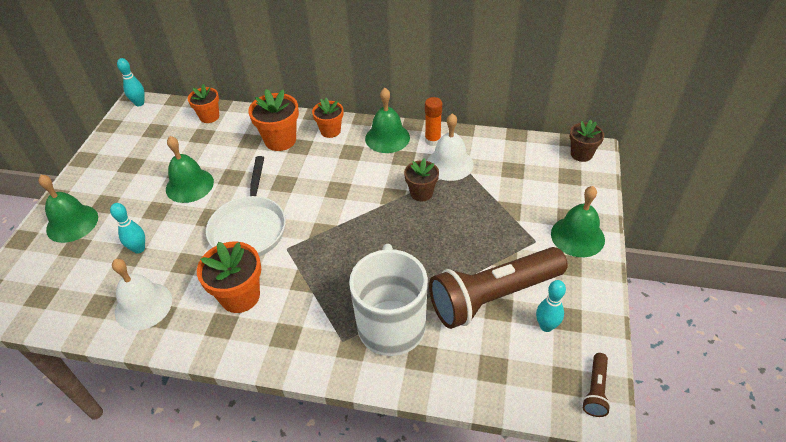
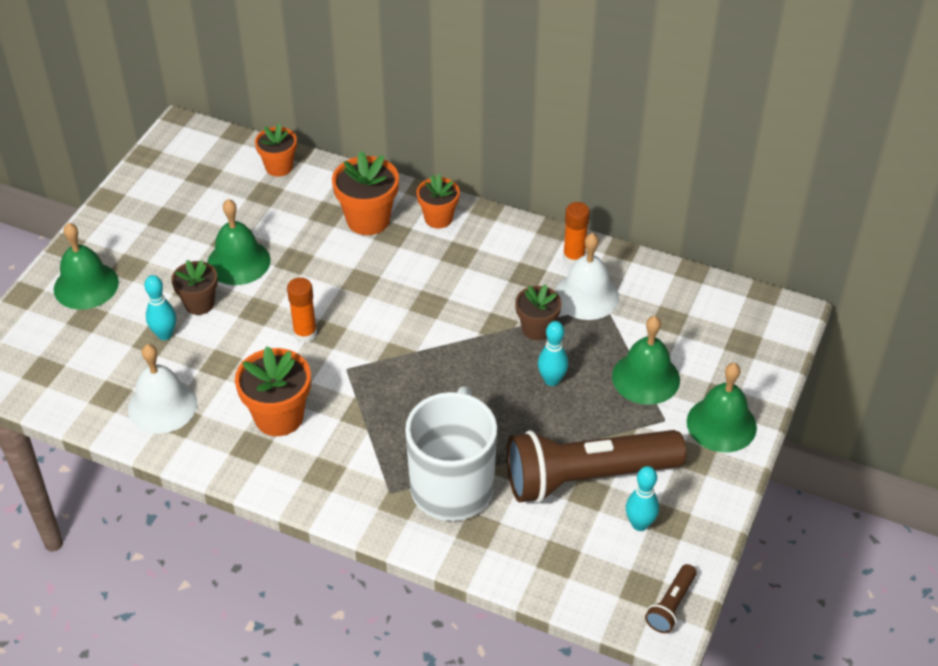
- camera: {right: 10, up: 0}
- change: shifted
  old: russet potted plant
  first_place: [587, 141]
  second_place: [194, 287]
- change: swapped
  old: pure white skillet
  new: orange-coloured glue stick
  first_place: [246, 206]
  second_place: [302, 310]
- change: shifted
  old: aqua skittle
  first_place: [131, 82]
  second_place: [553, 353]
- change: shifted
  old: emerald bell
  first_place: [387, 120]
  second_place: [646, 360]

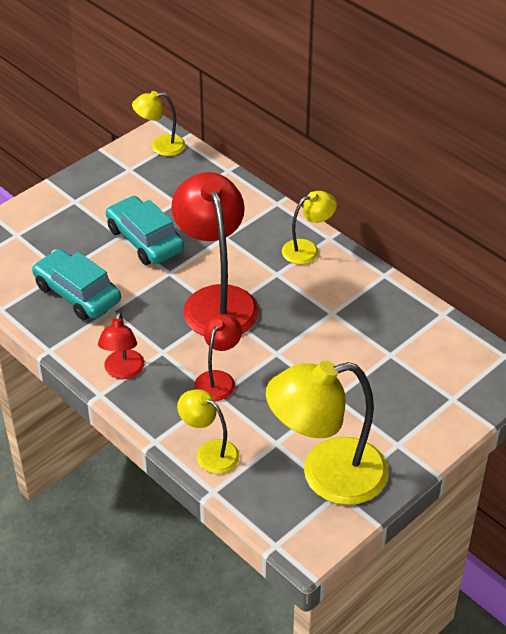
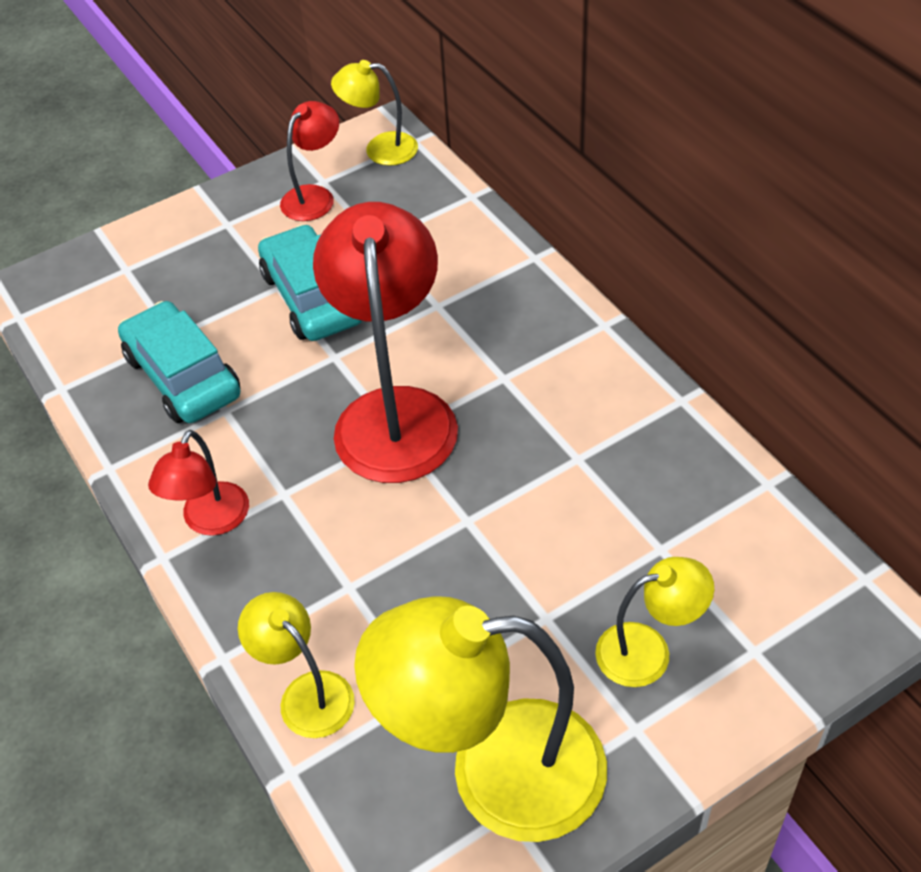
- camera: {right: 15, up: 5}
- change: shifted
  old: crimson reading lamp
  first_place: [218, 357]
  second_place: [309, 161]
- change: shifted
  old: bright yellow reading lamp
  first_place: [309, 227]
  second_place: [654, 622]

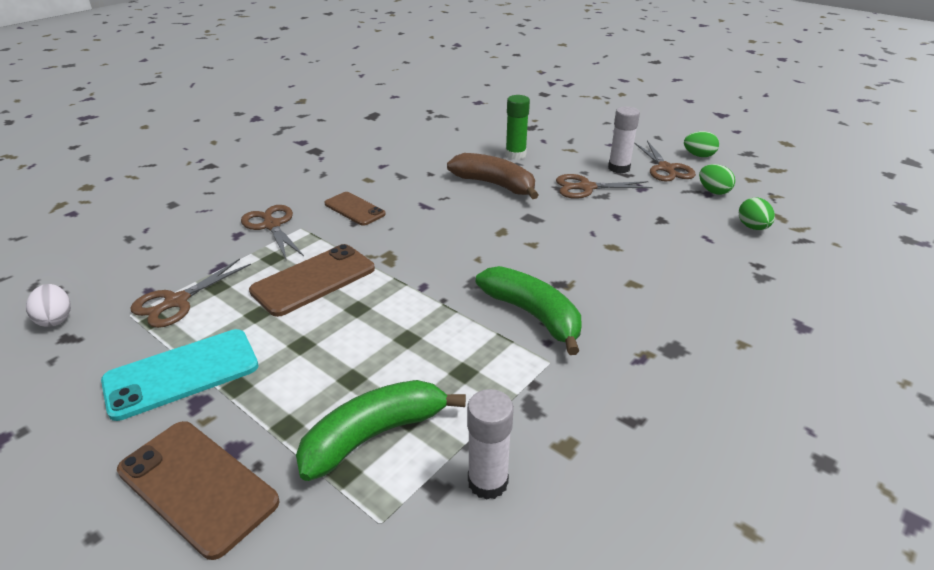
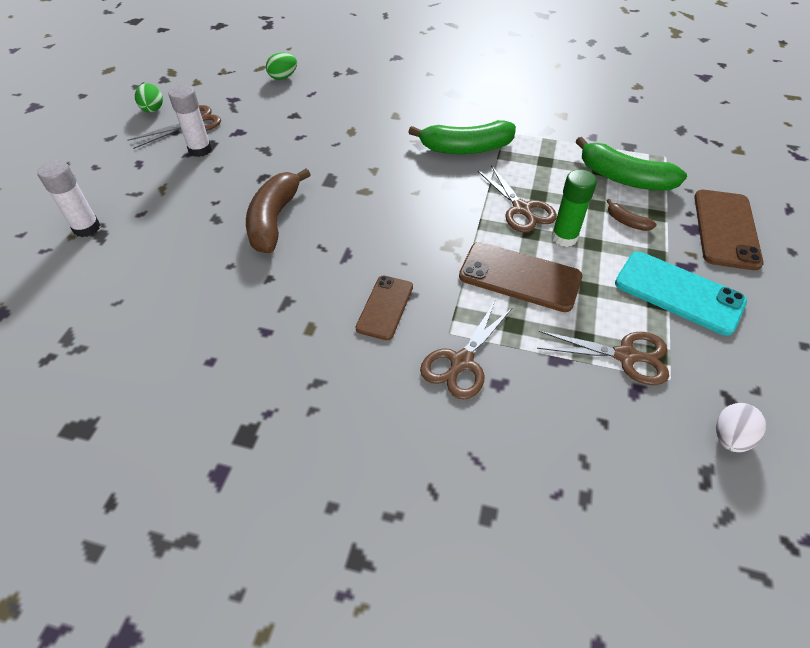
- camera: {right: -115, up: 15}
- change: shifted
  old: pure white glue stick
  first_place: [490, 444]
  second_place: [69, 198]
- change: rotated
  old: emerald banana fruit
  first_place: [529, 310]
  second_place: [462, 137]
  degrees: -120
- change: shifted
  old: russet shears
  first_place: [604, 186]
  second_place: [517, 198]
- change: shifted
  old: emerald glue stick
  first_place: [517, 127]
  second_place: [574, 208]
- change: new
  new: russet banana fruit
  second_place: [631, 215]
- change: gone
  old: emerald egg
  first_place: [717, 179]

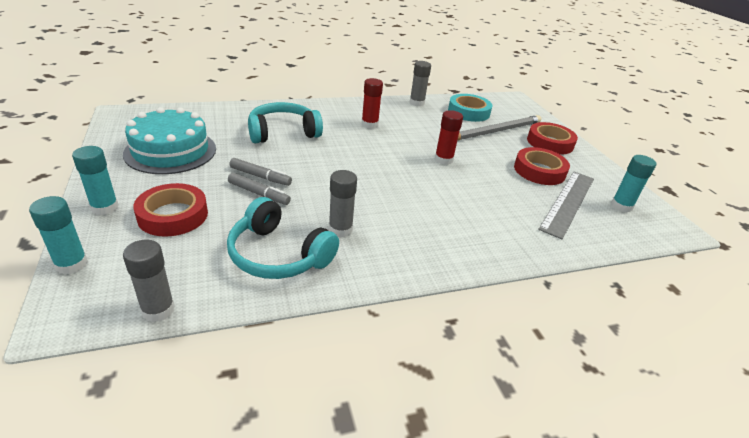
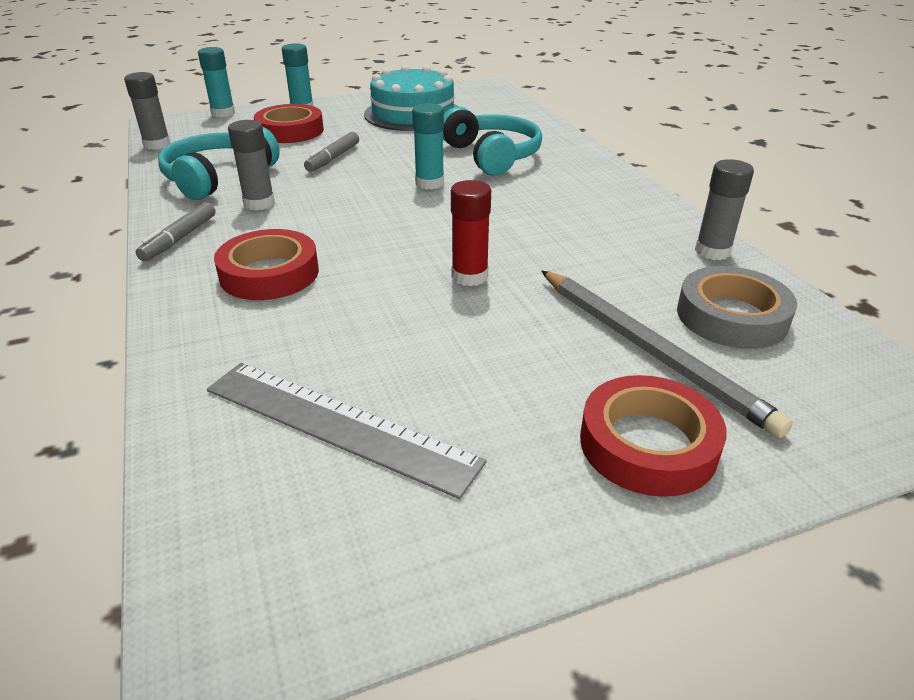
- camera: {right: 90, up: 0}
- change: shifted
  old: gray marker
  first_place: [260, 172]
  second_place: [176, 231]
- change: shifted
  old: crimson roll of tape
  first_place: [542, 166]
  second_place: [266, 264]
- change: shifted
  old: aqua glue stick
  first_place: [633, 183]
  second_place: [428, 146]
- change: repainted
  old: aqua roll of tape
  new: gray roll of tape
  first_place: [470, 108]
  second_place: [737, 307]
- change: gone
  old: crimson glue stick
  first_place: [372, 103]

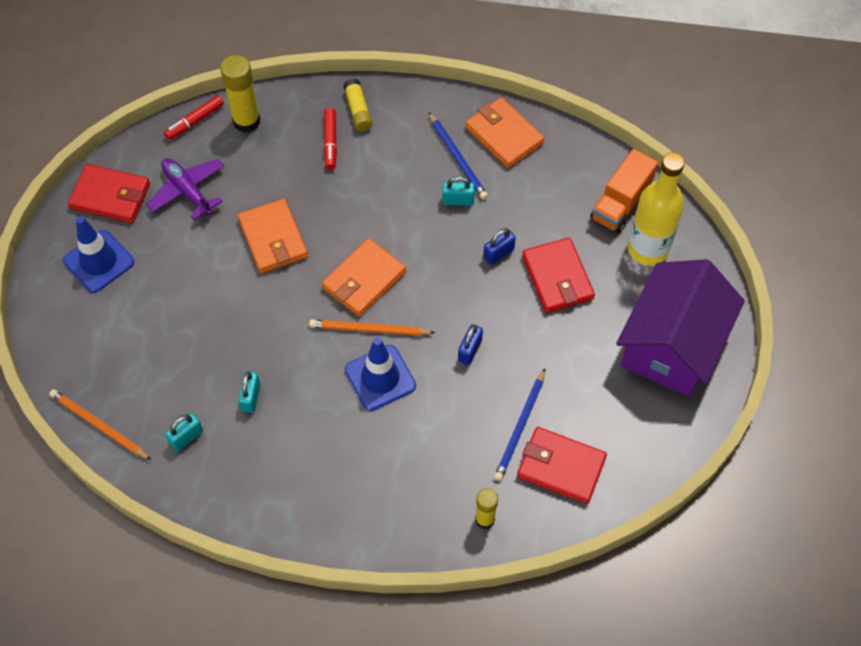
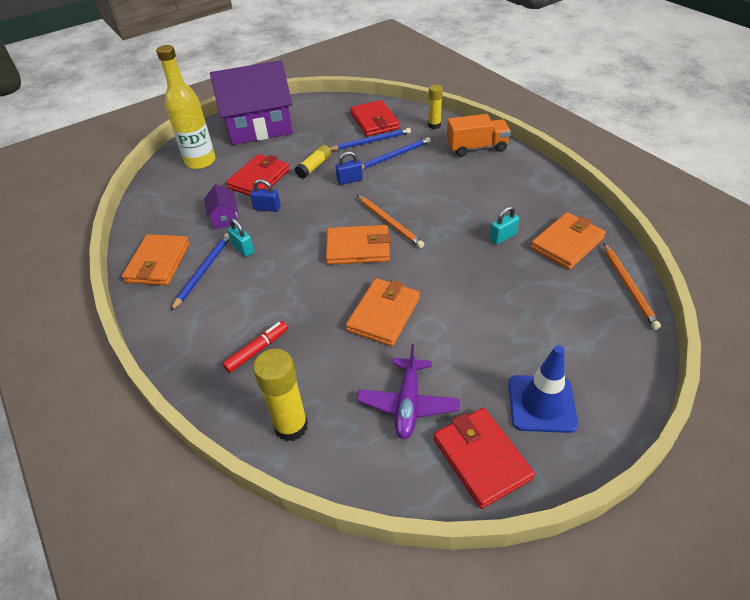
- camera: {right: -130, up: -15}
- change: new
  new: purple house
  second_place: [221, 206]
- change: shifted
  old: bright yellow glue stick
  first_place: [358, 105]
  second_place: [313, 162]
- change: new
  new: cobalt pencil
  second_place: [396, 153]
- change: shifted
  old: orange-coloured lorry
  first_place: [624, 191]
  second_place: [479, 135]
- change: swapped
  old: aqua padlock
  new: orange-coloured billfold
  first_place: [184, 432]
  second_place: [568, 241]
- change: gone
  old: crimson marker
  first_place: [194, 117]
- change: gone
  old: cobalt safety cone
  first_place: [380, 374]

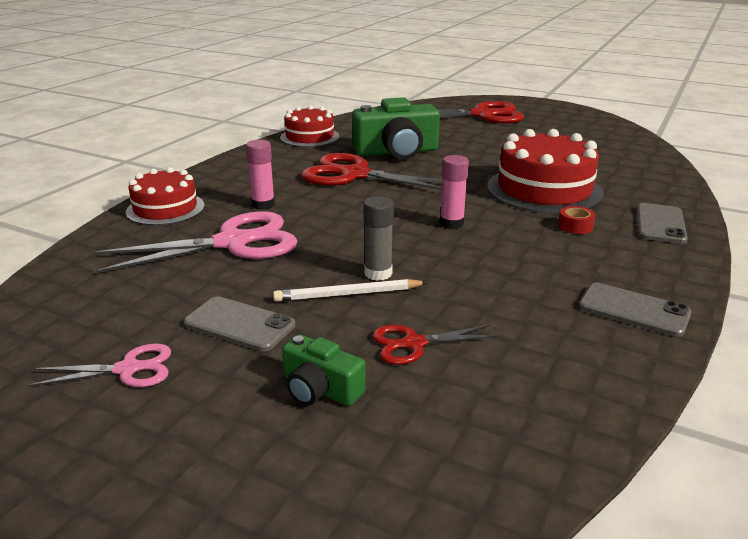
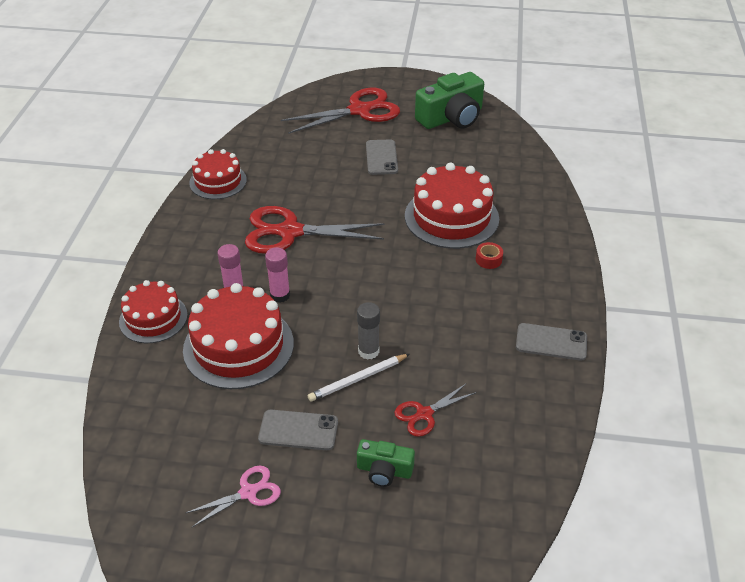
- camera: {right: -20, up: 15}
- change: swapped
  old: rose-pink shears
  new: crimson gateau
  first_place: [194, 242]
  second_place: [238, 336]
- change: shifted
  old: rose-pink glue stick
  first_place: [454, 192]
  second_place: [277, 275]
- change: shifted
  old: gray mobile phone
  first_place: [662, 223]
  second_place: [382, 157]
- change: shifted
  old: emerald photo camera
  first_place: [396, 128]
  second_place: [449, 100]

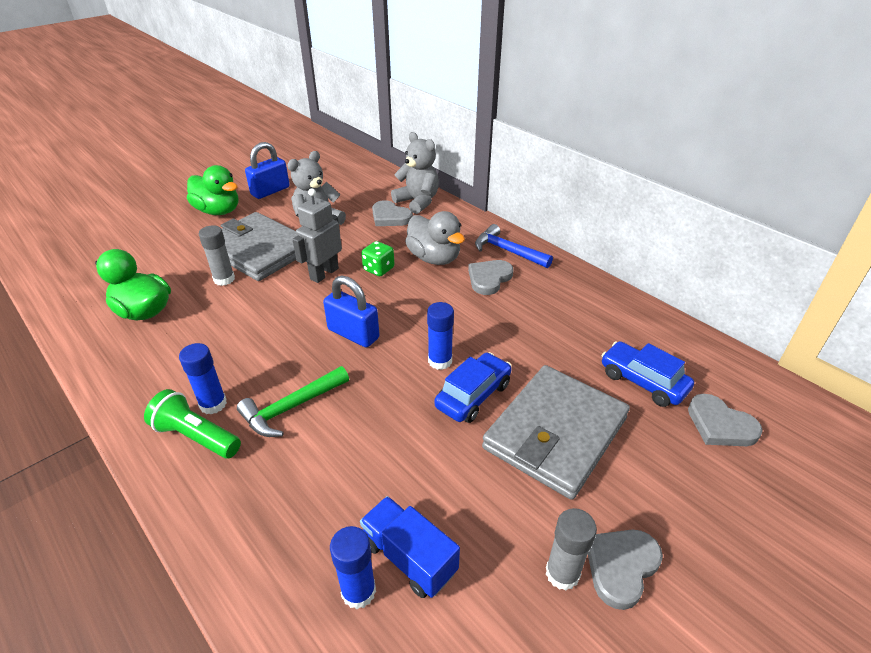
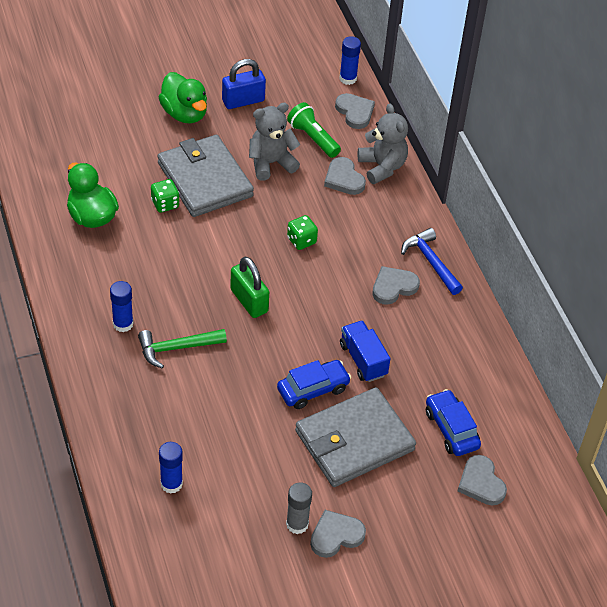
- camera: {right: 20, up: 10}
- change: swapped
  old: gray glue stick
  new: emerald die
  first_place: [217, 255]
  second_place: [165, 196]
- change: repainted
  old: cobalt padlock
  new: emerald padlock
  first_place: [351, 311]
  second_place: [249, 287]
- change: shifted
  old: emerald flashlight
  first_place: [192, 423]
  second_place: [314, 130]
- change: new
  new: gray love heart
  second_place: [355, 111]
- change: shifted
  old: cobalt glue stick
  first_place: [440, 336]
  second_place: [350, 60]
- change: shifted
  old: cobalt lorry
  first_place: [410, 547]
  second_place: [365, 351]
- change: gone
  old: gray toy robot
  first_place: [317, 235]
- change: gone
  old: gray rubber duck
  first_place: [435, 238]

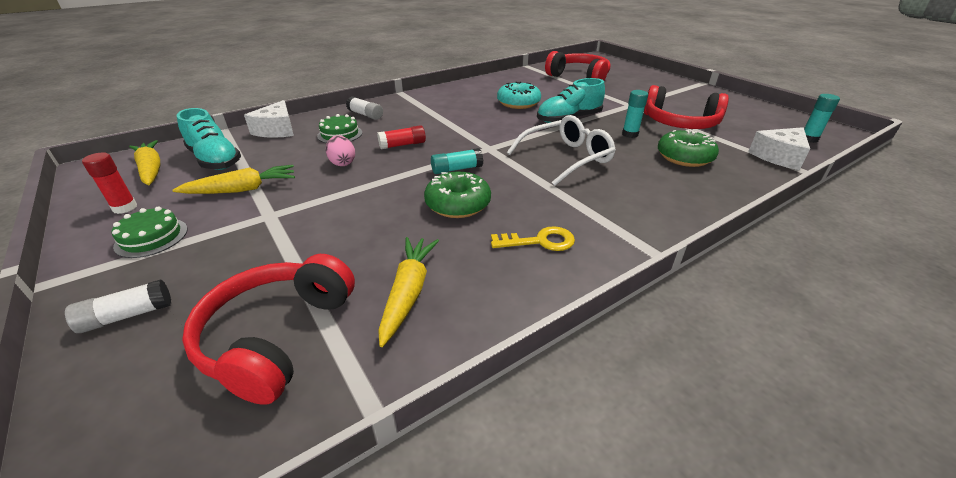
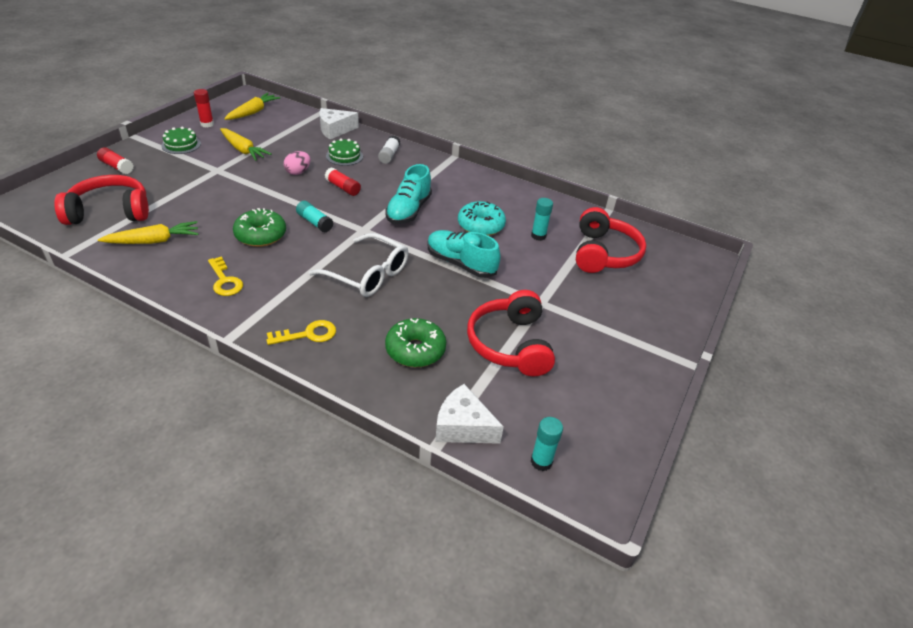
- camera: {right: 60, up: 5}
- change: repainted
  old: pure white glue stick
  new: crimson glue stick
  first_place: [118, 306]
  second_place: [115, 160]
- change: new
  new: bright yellow door key
  second_place: [301, 332]
- change: shifted
  old: aqua sneaker
  first_place: [209, 139]
  second_place: [408, 194]
- change: shifted
  old: aqua glue stick
  first_place: [635, 114]
  second_place: [542, 219]

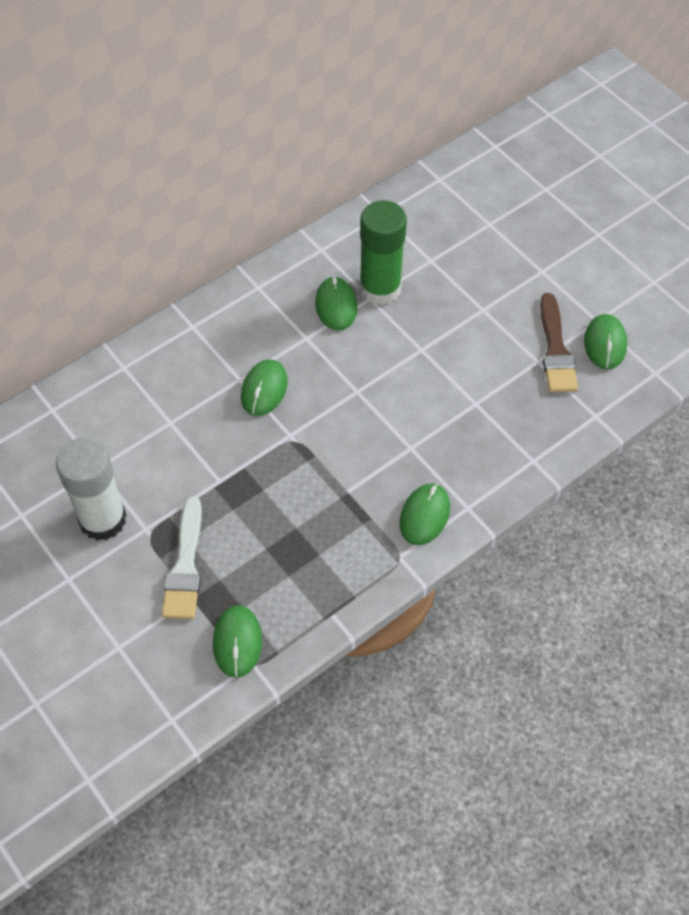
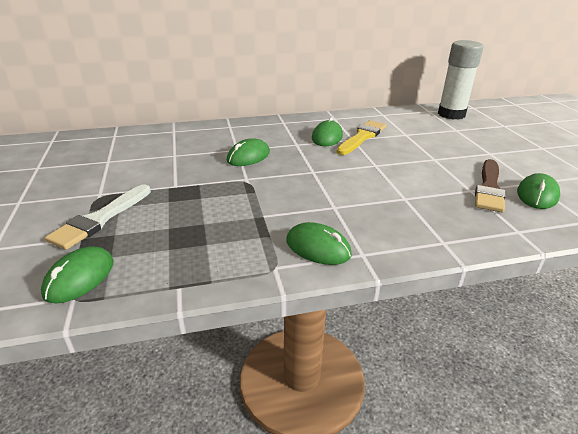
- camera: {right: 25, up: -25}
- change: rotated
  old: emerald PC mouse
  first_place: [424, 514]
  second_place: [319, 243]
  degrees: 75
- change: swapped
  old: emerald glue stick
  new: bright yellow brush
  first_place: [383, 253]
  second_place: [361, 137]
- change: shifted
  old: pure white glue stick
  first_place: [91, 489]
  second_place: [460, 80]

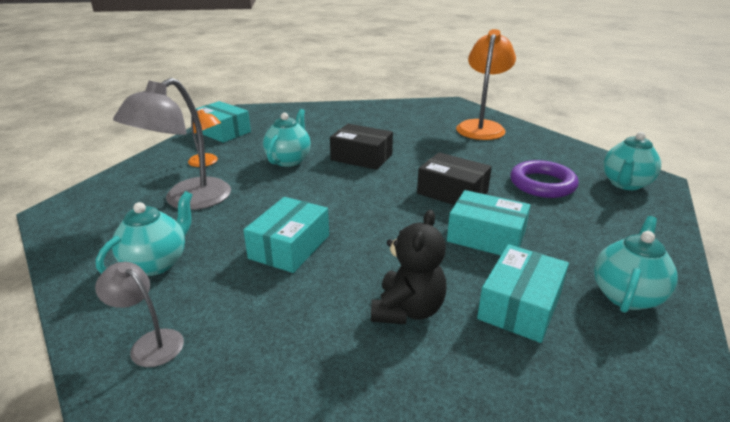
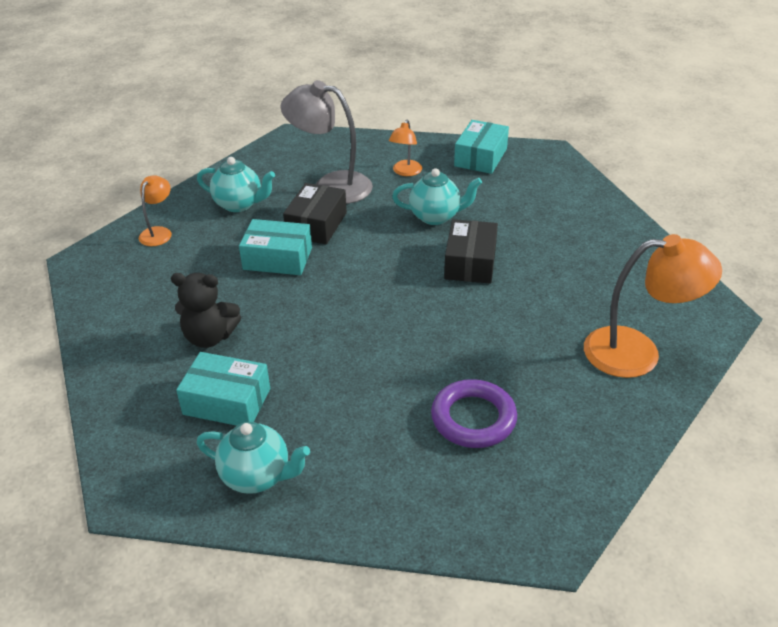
- camera: {right: 75, up: 10}
- change: repainted
  old: gray reading lamp
  new: orange-coloured reading lamp
  first_place: [139, 314]
  second_place: [155, 210]
- change: shifted
  old: black box
  first_place: [454, 178]
  second_place: [315, 213]
- change: gone
  old: aqua box
  first_place: [489, 222]
- change: gone
  old: aqua teapot
  first_place: [632, 161]

